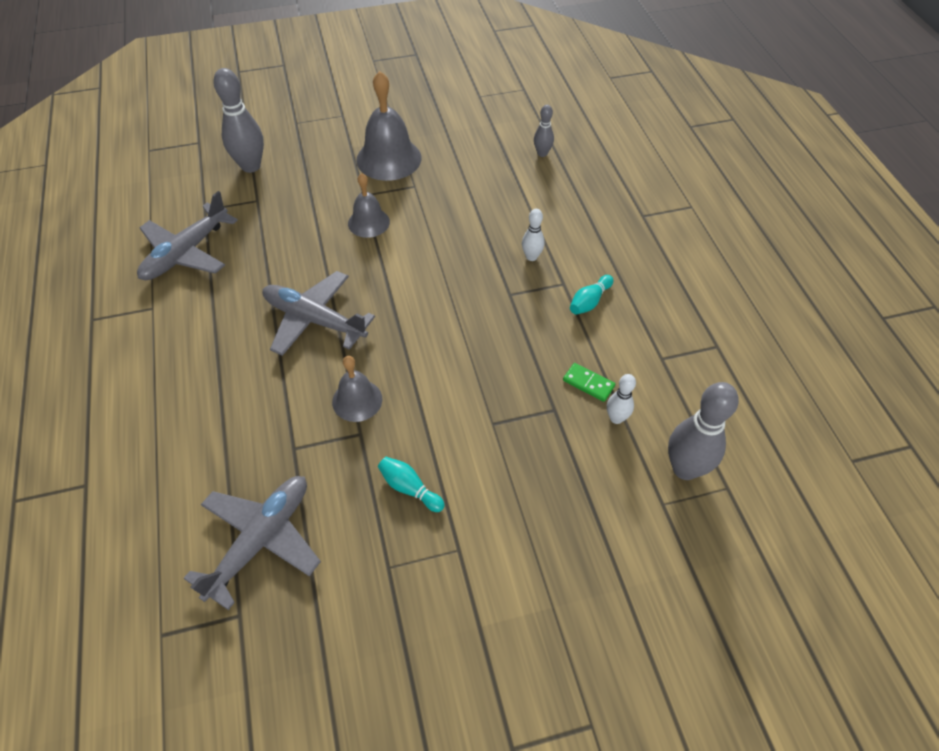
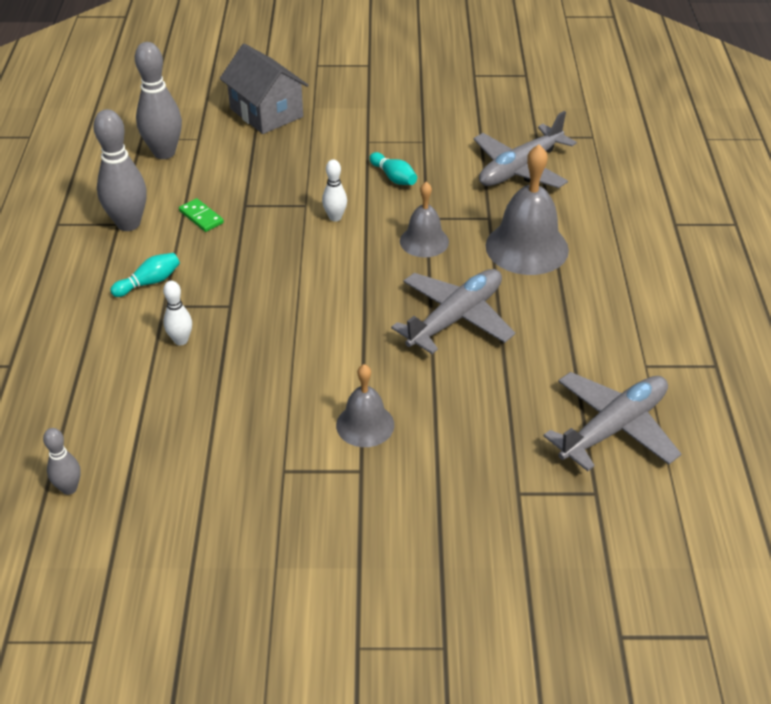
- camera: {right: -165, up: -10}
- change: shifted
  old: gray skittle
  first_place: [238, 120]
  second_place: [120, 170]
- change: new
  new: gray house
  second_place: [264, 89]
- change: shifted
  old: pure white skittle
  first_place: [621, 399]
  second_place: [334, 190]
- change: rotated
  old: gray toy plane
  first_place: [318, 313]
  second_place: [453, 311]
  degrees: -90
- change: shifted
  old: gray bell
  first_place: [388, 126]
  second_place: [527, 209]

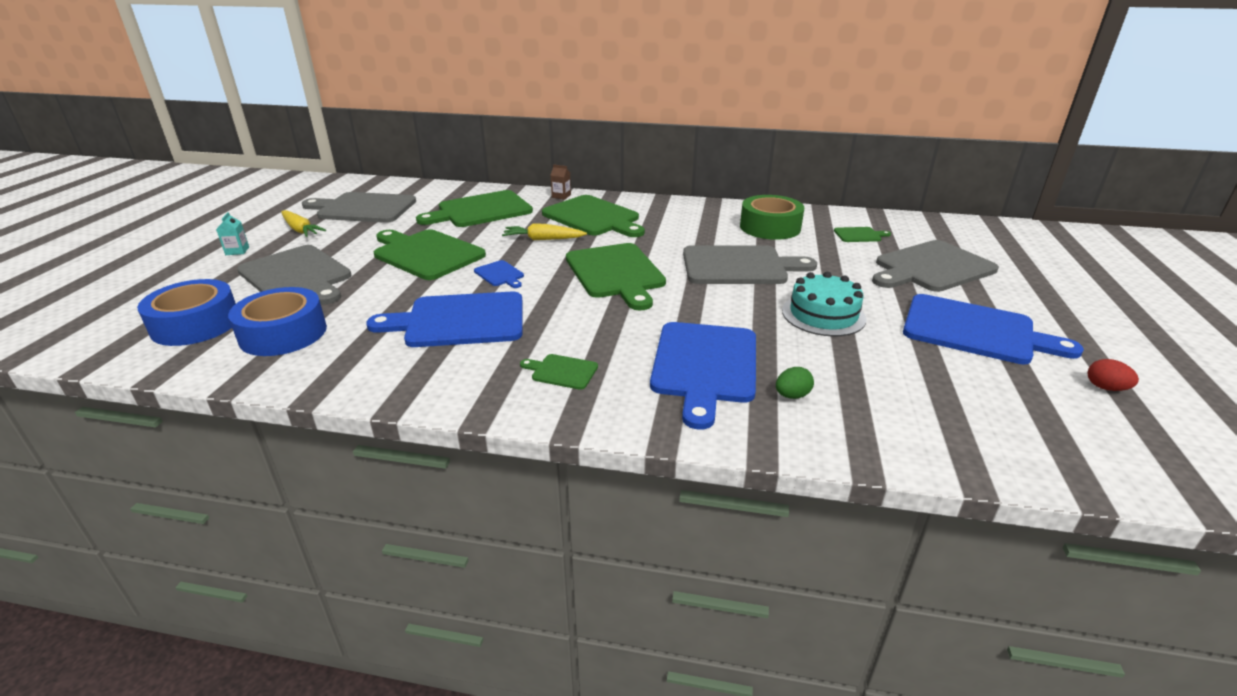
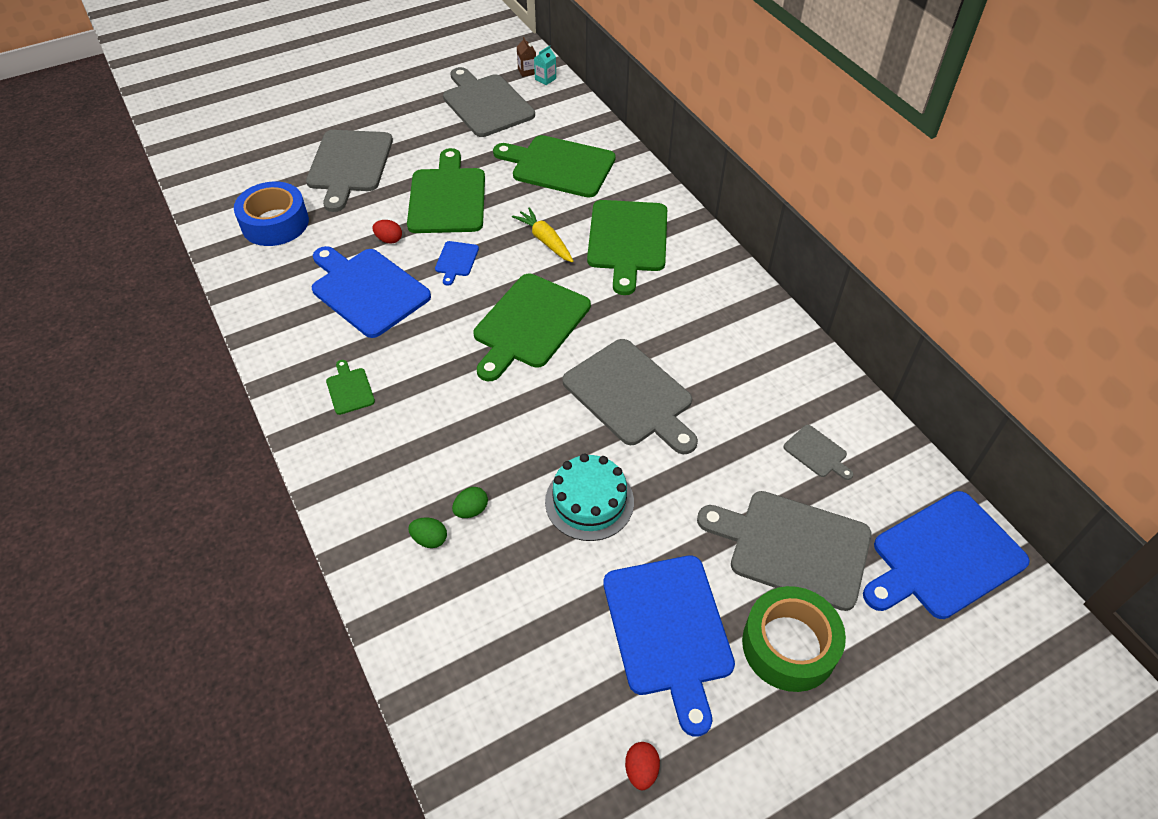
- camera: {right: 50, up: 20}
- change: new
  new: crimson egg
  second_place: [387, 232]
- change: new
  new: emerald egg
  second_place: [470, 502]
- change: shifted
  old: russet juice carton
  first_place: [560, 182]
  second_place: [526, 57]
- change: shifted
  old: aqua juice carton
  first_place: [232, 233]
  second_place: [545, 65]
- change: shifted
  old: emerald roll of tape
  first_place: [772, 217]
  second_place: [794, 639]
- change: repainted
  old: emerald bread board
  new: gray bread board
  first_place: [862, 234]
  second_place: [818, 452]
- change: shifted
  old: cobalt bread board
  first_place: [703, 375]
  second_place: [946, 555]
- change: gone
  old: cobalt roll of tape
  first_place: [186, 312]
- change: gone
  old: bright yellow root vegetable
  first_place: [303, 223]

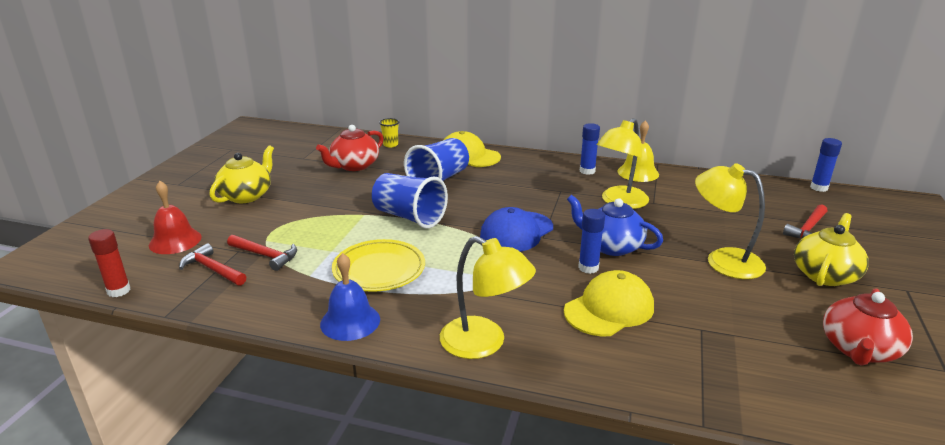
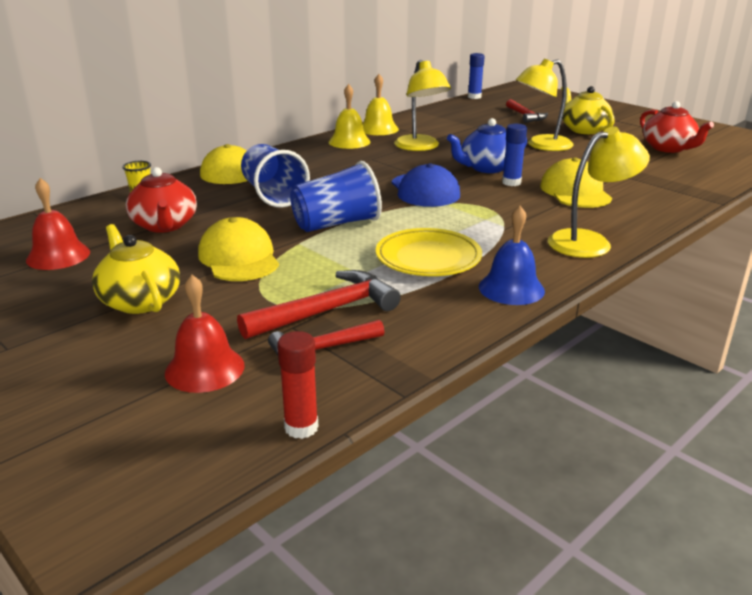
- camera: {right: -60, up: 0}
- change: new
  new: crimson bell
  second_place: [58, 224]
- change: new
  new: bright yellow peaked cap
  second_place: [238, 249]
- change: scaled
  old: crimson hammer
  first_place: [262, 253]
  second_place: [319, 304]
  factor: 1.51
- change: swapped
  old: cobalt glue stick
  new: bright yellow bell
  first_place: [590, 149]
  second_place: [349, 116]

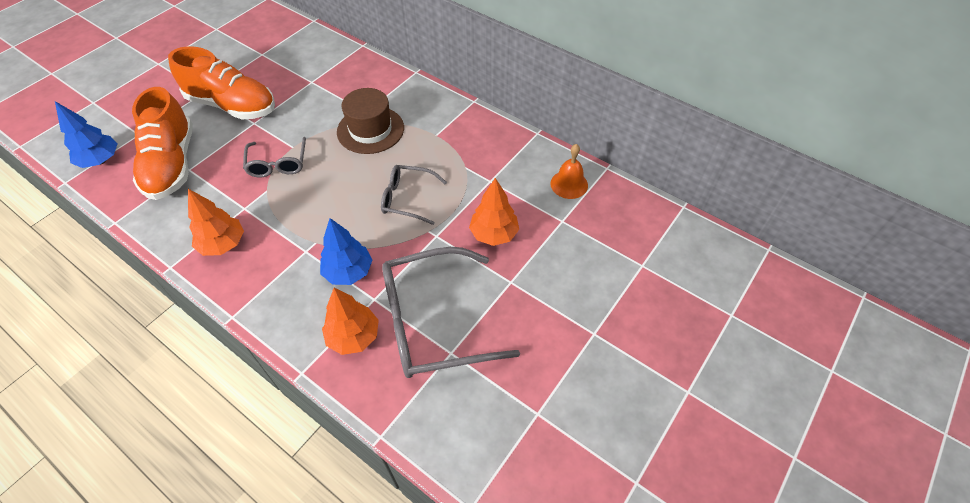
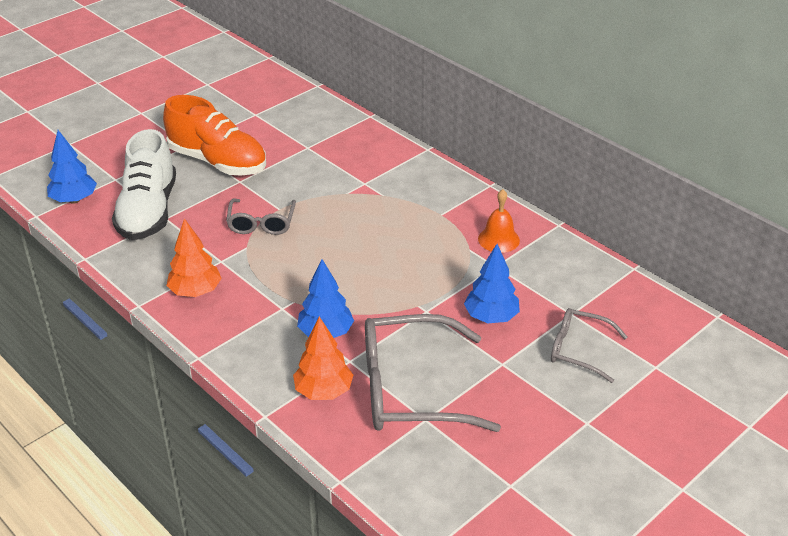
- camera: {right: 10, up: -15}
- change: repainted
  old: orange-coloured sneaker
  new: pure white sneaker
  first_place: [162, 143]
  second_place: [144, 184]
- change: repainted
  old: orange-coloured tree
  new: cobalt tree
  first_place: [494, 212]
  second_place: [492, 283]
- change: shifted
  old: orange-coloured bell
  first_place: [569, 171]
  second_place: [499, 221]
- change: shifted
  old: gray eyeglasses
  first_place: [414, 195]
  second_place: [589, 345]
- change: gone
  old: russet tall hat
  first_place: [370, 121]

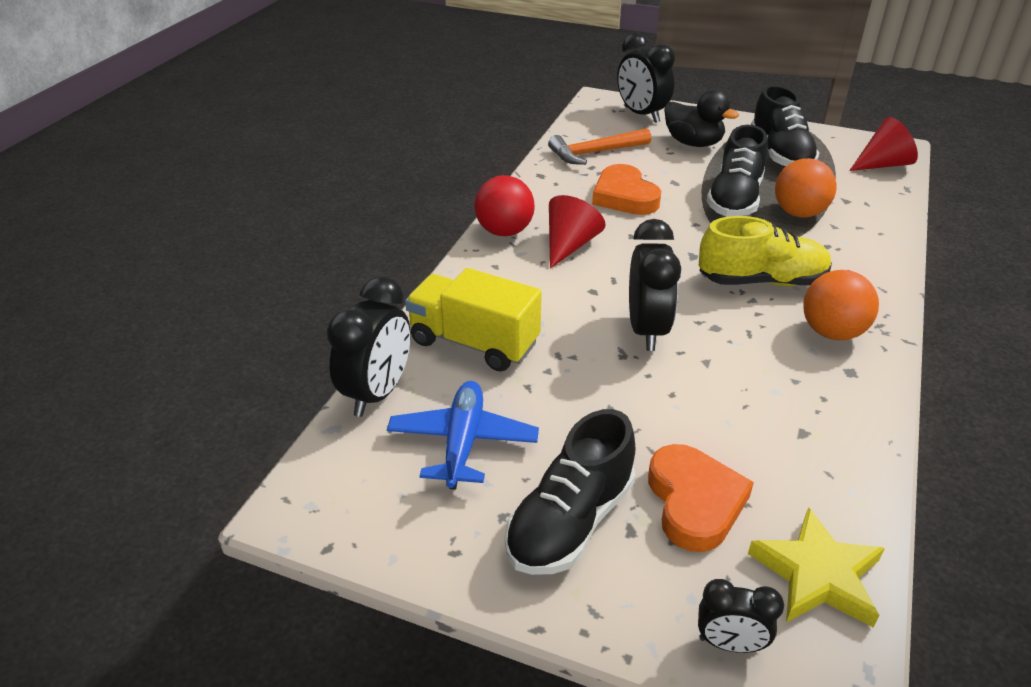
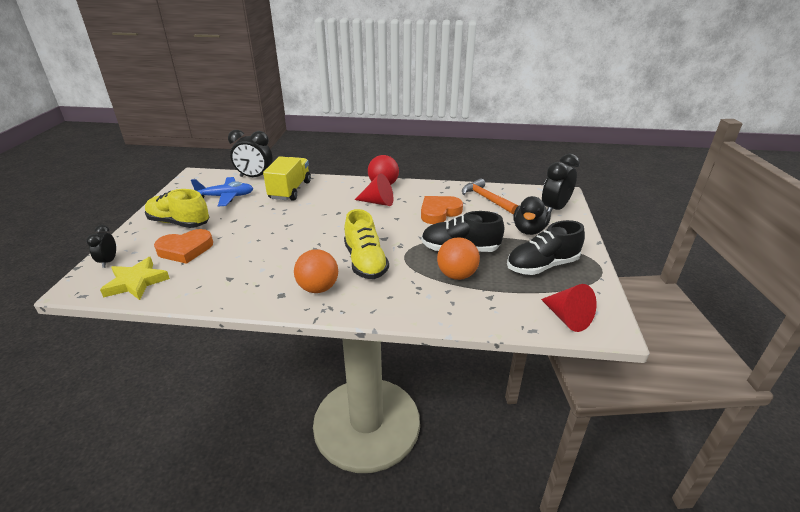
- camera: {right: 75, up: -5}
- change: repainted
  old: black sneaker
  new: bright yellow sneaker
  first_place: [570, 492]
  second_place: [177, 208]
- change: gone
  old: black clock
  first_place: [655, 285]

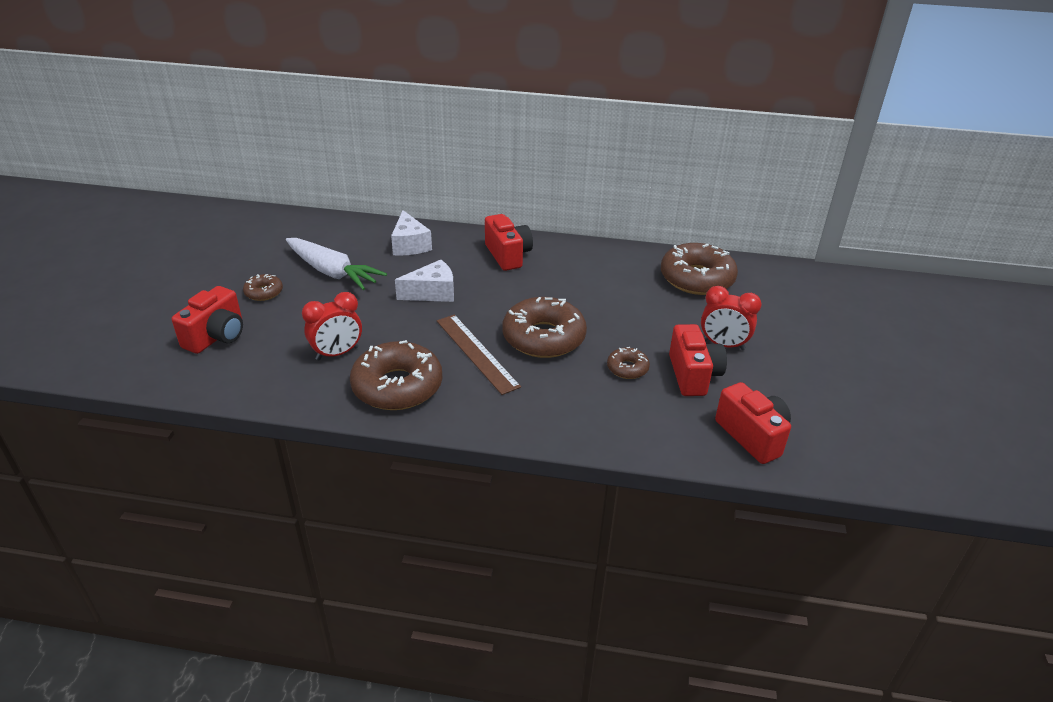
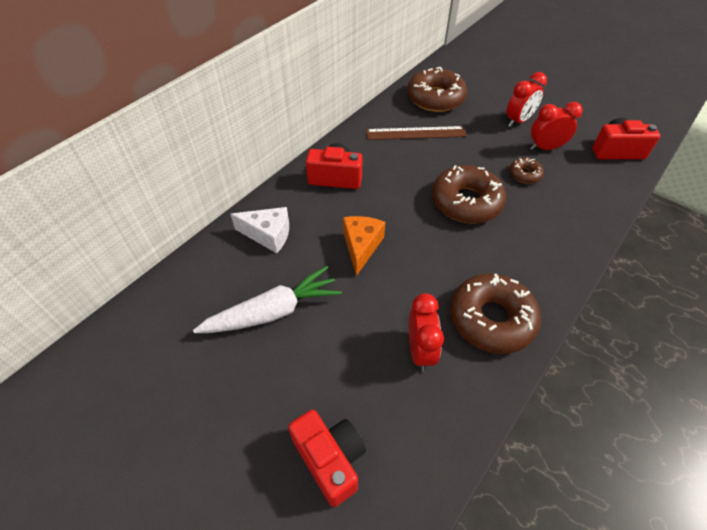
- camera: {right: -60, up: 15}
- change: repainted
  old: pure white piece of cheese
  new: orange-coloured piece of cheese
  first_place: [424, 281]
  second_place: [364, 246]
- change: shifted
  old: russet measuring stick
  first_place: [479, 355]
  second_place: [416, 133]
- change: swapped
  old: crimson photo camera
  new: crimson clock
  first_place: [698, 360]
  second_place: [556, 126]
- change: gone
  old: russet glazed donut
  first_place: [263, 287]

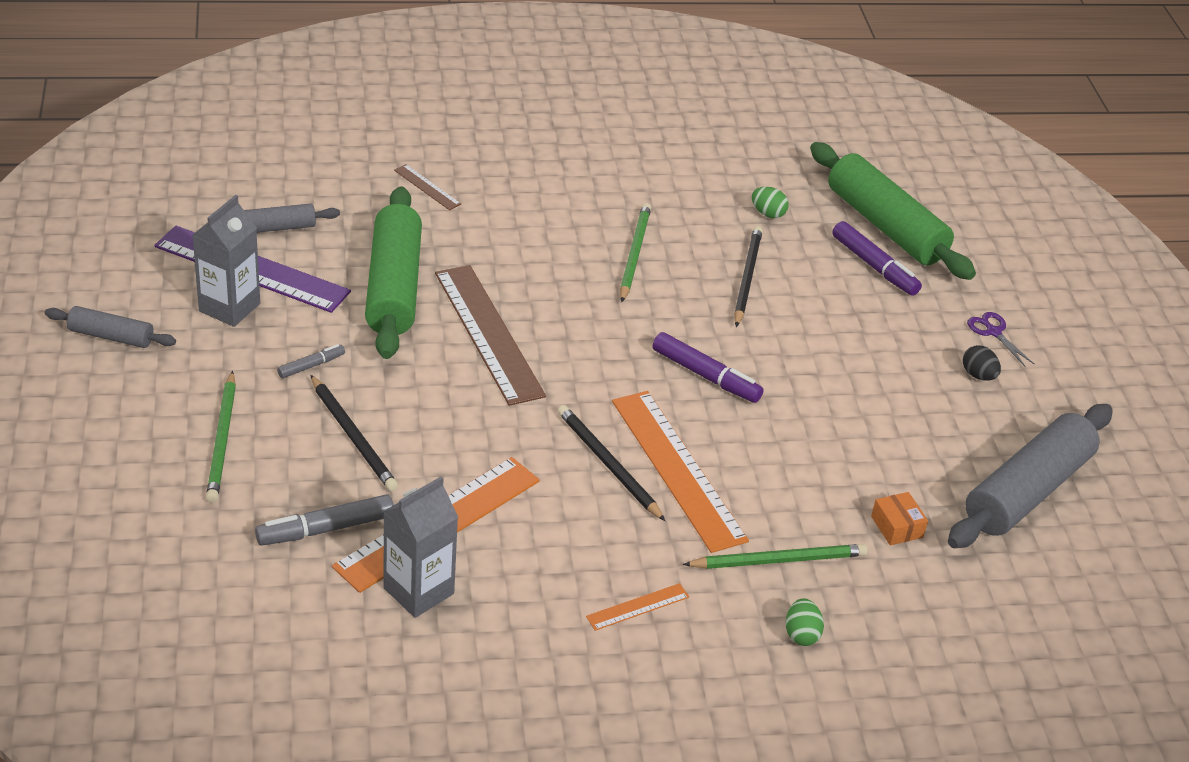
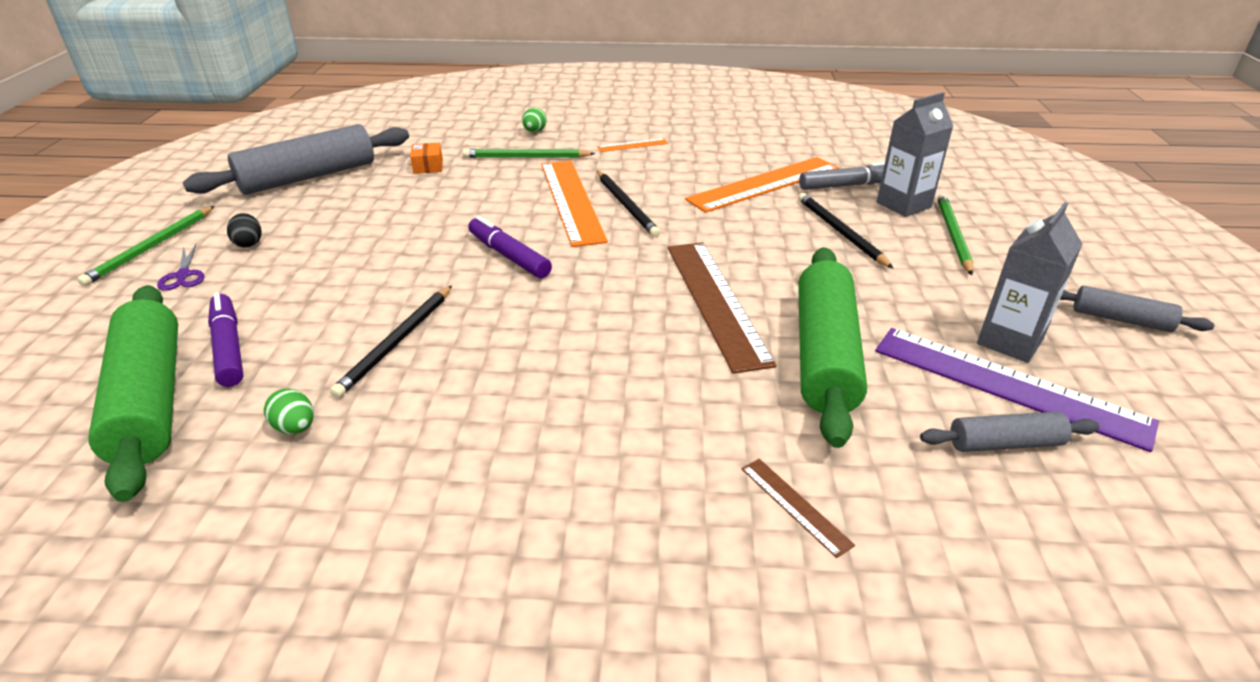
- camera: {right: -165, up: -5}
- change: shifted
  old: emerald pencil
  first_place: [635, 252]
  second_place: [146, 246]
- change: shifted
  old: gray juice carton
  first_place: [420, 547]
  second_place: [915, 154]
- change: gone
  old: gray marker
  first_place: [311, 361]

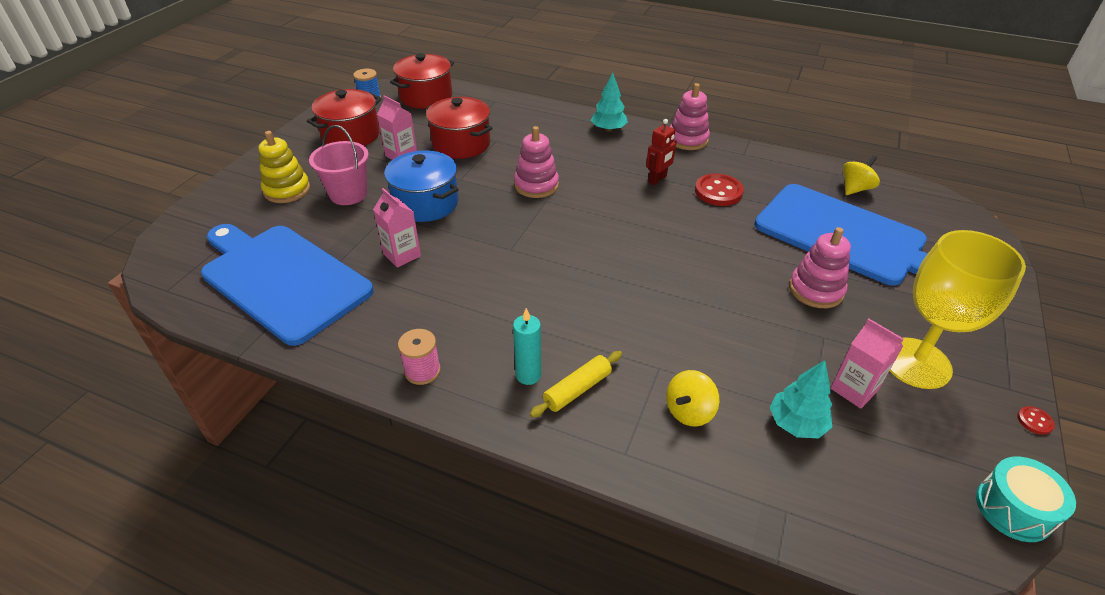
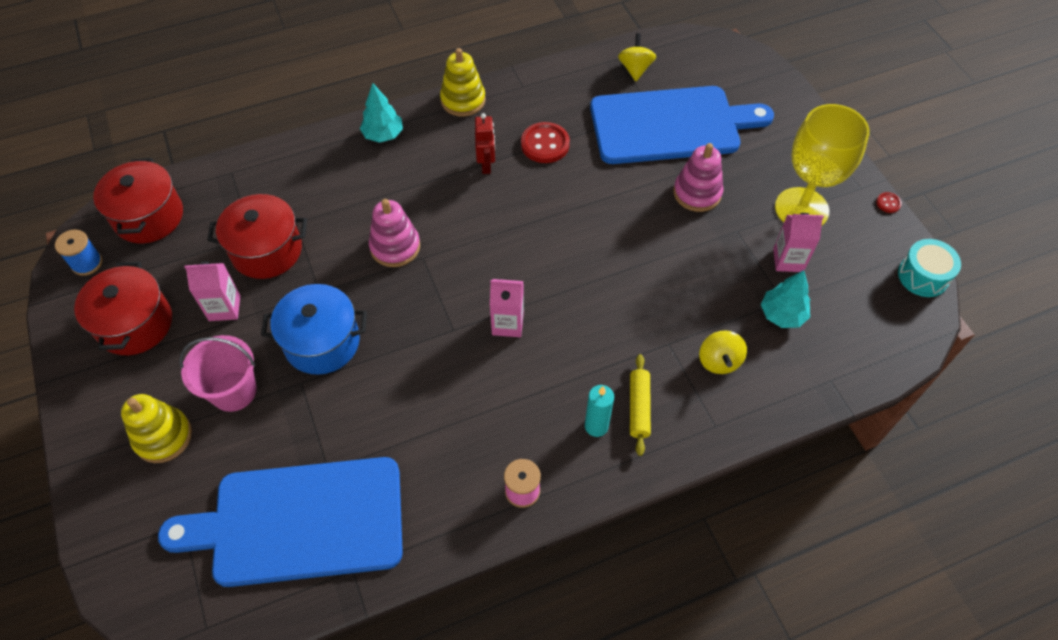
- camera: {right: -45, up: 15}
- change: repainted
  old: rose-pink stacking toy
  new: bright yellow stacking toy
  first_place: [690, 116]
  second_place: [463, 82]
- change: shifted
  old: rose-pink juice carton
  first_place: [397, 228]
  second_place: [507, 308]

